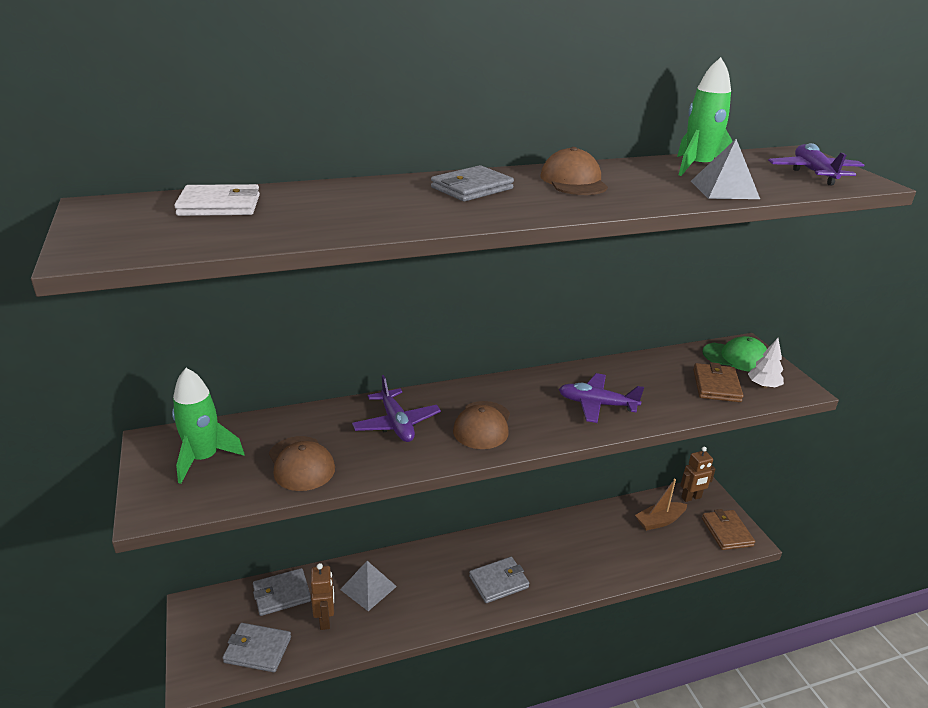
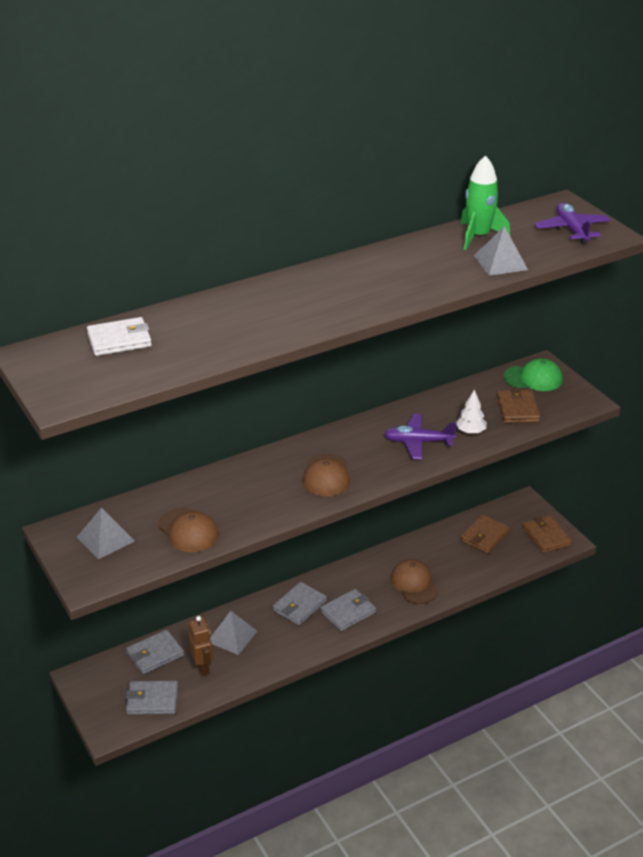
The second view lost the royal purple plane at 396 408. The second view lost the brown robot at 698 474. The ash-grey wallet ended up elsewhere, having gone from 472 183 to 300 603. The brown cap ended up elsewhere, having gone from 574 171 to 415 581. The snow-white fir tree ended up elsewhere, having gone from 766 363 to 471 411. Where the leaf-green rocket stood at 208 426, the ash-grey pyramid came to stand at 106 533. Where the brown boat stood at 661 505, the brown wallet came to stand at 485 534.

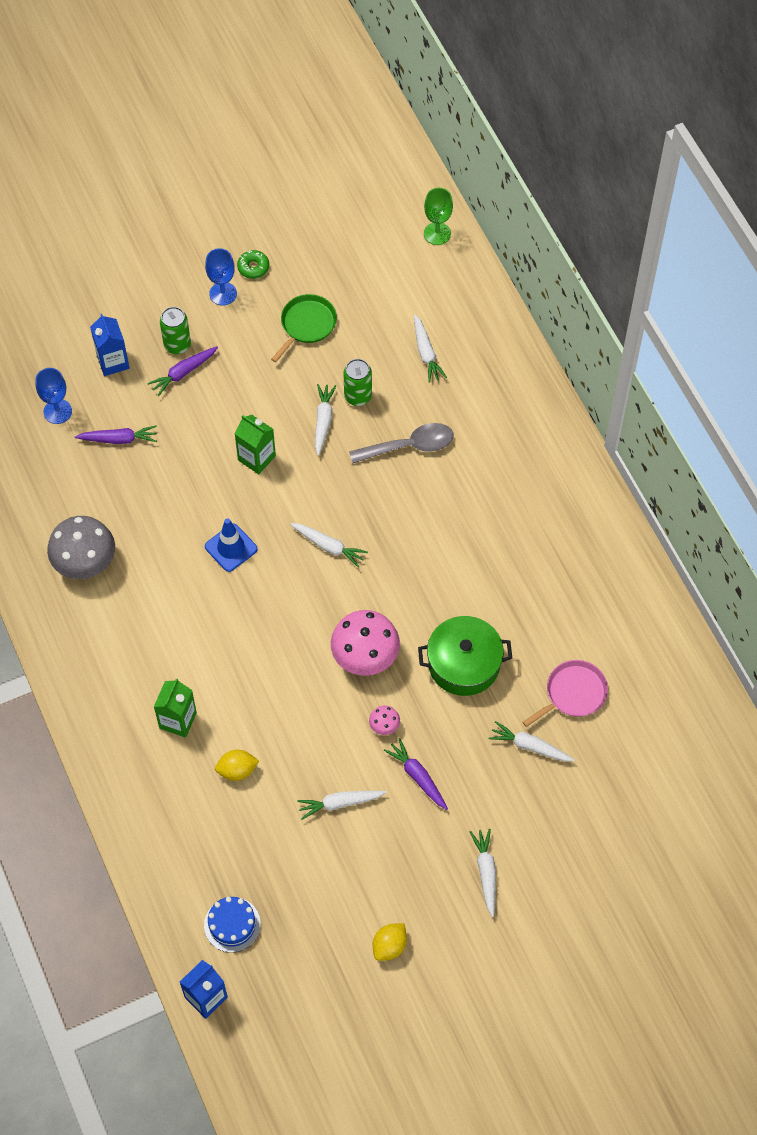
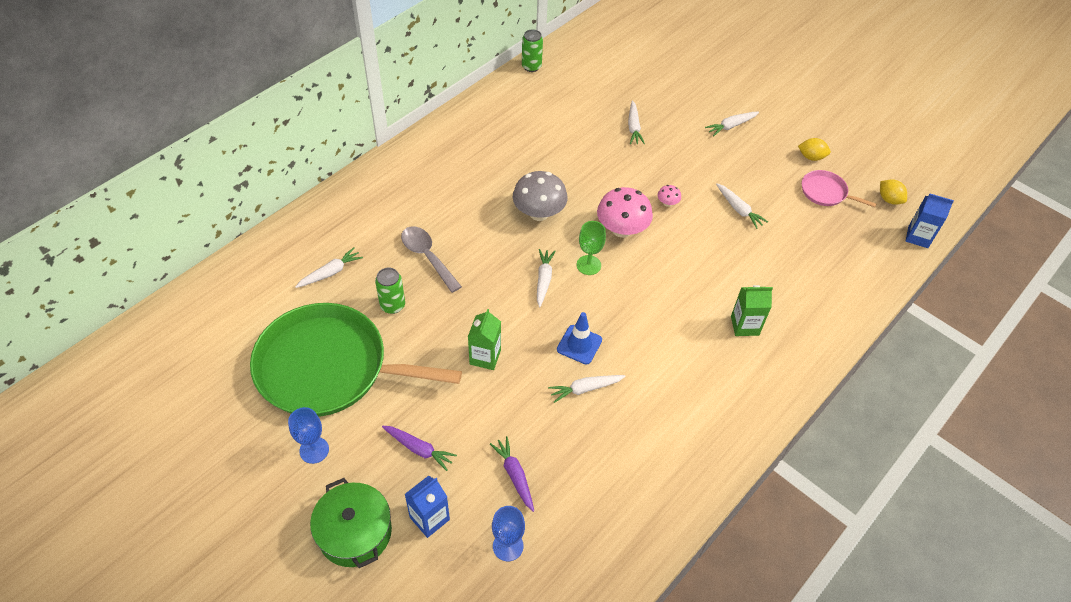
The second view lost the cobalt cake at 232 924. The second view lost the leaf-green donut at 253 264. The second view lost the royal purple carrot at 416 774. The ash-grey fungus ended up elsewhere, having gone from 81 547 to 540 196. The leaf-green tin ended up elsewhere, having gone from 175 330 to 532 50. The yellow toy lemon ended up elsewhere, having gone from 237 765 to 893 192. The snow-white carrot ended up elsewhere, having gone from 325 420 to 587 389. The leaf-green stockpot ended up elsewhere, having gone from 465 656 to 351 523. The leaf-green wine glass ended up elsewhere, having gone from 438 216 to 591 248. The pink skillet ended up elsewhere, having gone from 565 693 to 839 188. The size of the leaf-green skillet at 304 328 changed by a factor of 2.37.

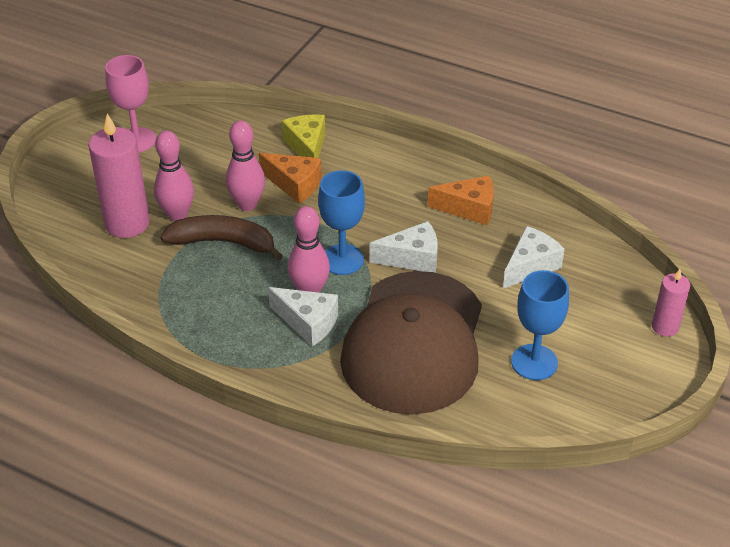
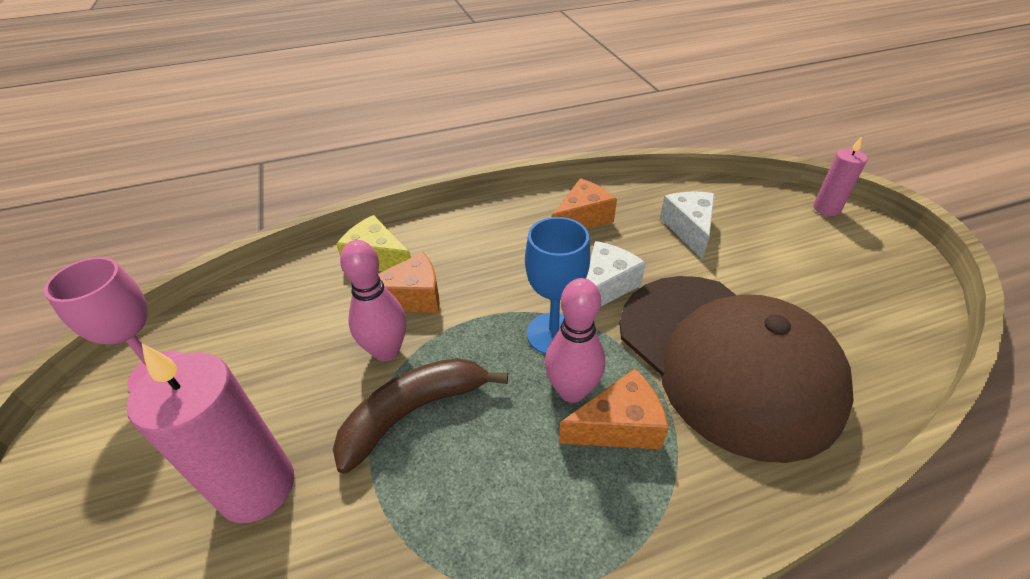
The second view lost the pink tenpin at 174 176. The second view lost the cobalt wine glass at 540 325. What was the snow-white cheese wedge at 303 317 turned into the bright orange cheese wedge at 614 408.

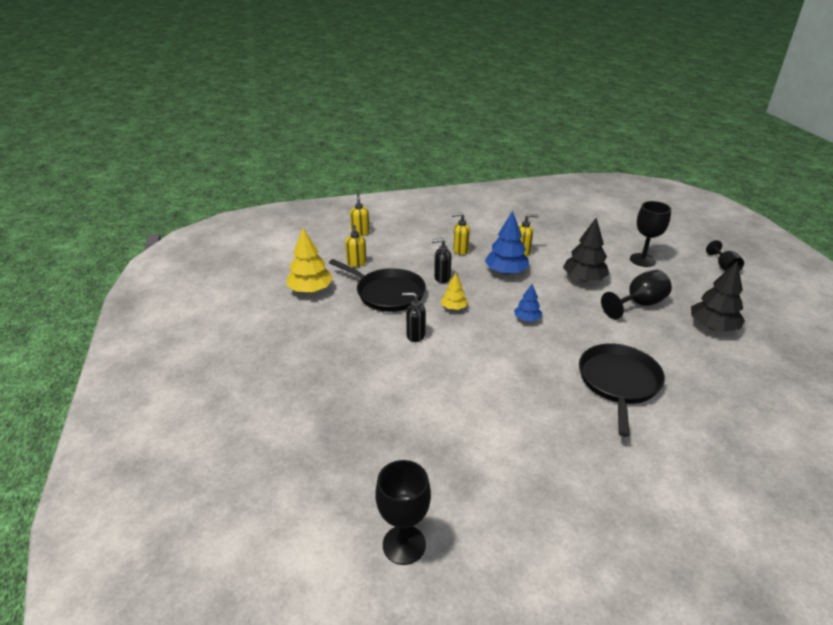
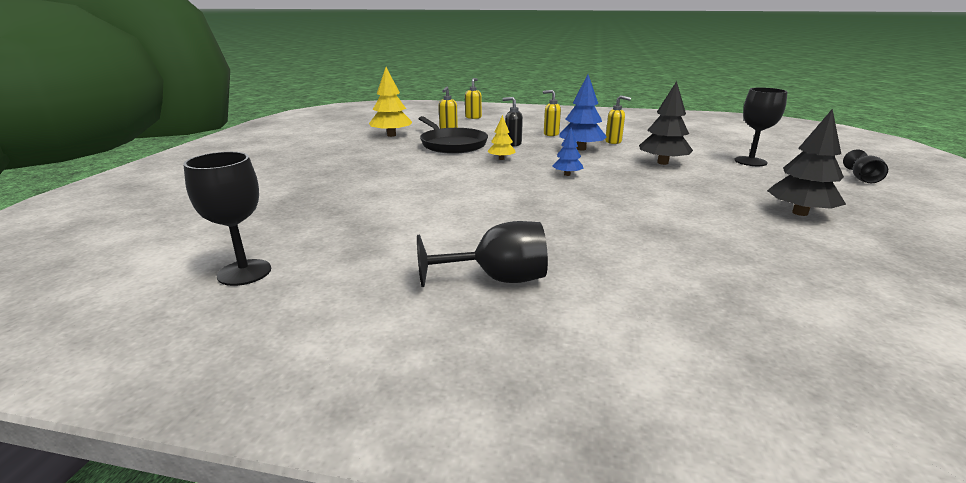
The second view lost the jet-black soap pump at 414 317. The second view lost the jet-black skillet at 622 390. The jet-black wine glass ended up elsewhere, having gone from 636 294 to 482 254.

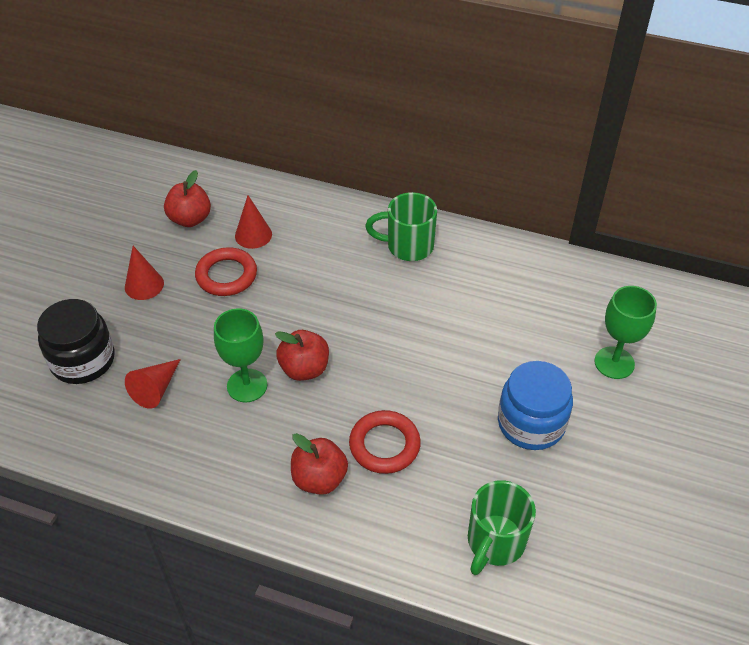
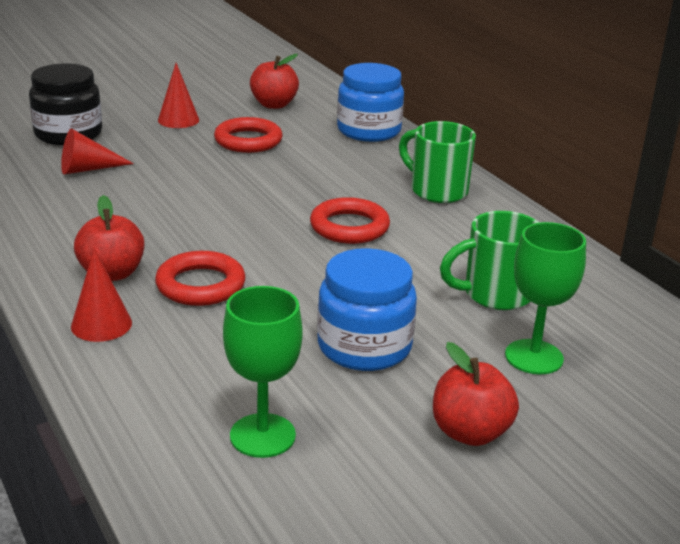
The second view gained the red hoop at 350 220. The second view gained the cobalt jar at 370 102. The leaf-green wine glass ended up elsewhere, having gone from 240 355 to 263 372. The red solid cone ended up elsewhere, having gone from 253 222 to 101 295. The red toy apple ended up elsewhere, having gone from 302 355 to 476 394. The leaf-green coffee mug ended up elsewhere, having gone from 502 527 to 490 260.

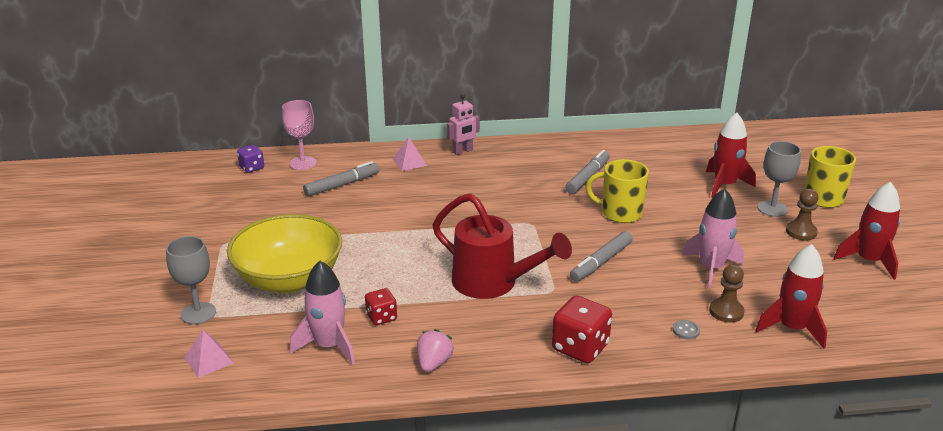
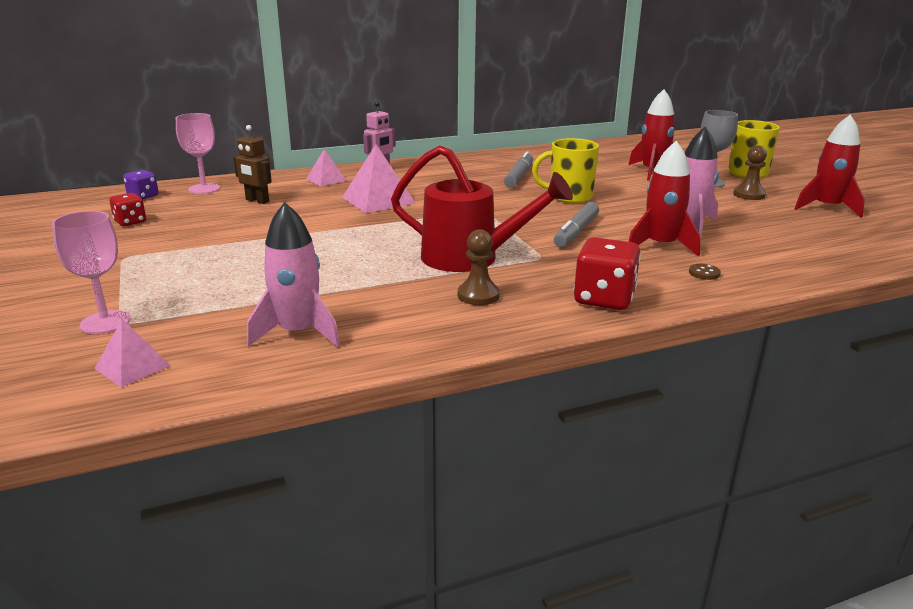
The second view lost the yellow serving bowl at 284 253. The second view lost the pink berry at 435 351. The second view gained the pink pyramid at 379 178. The red dice ended up elsewhere, having gone from 381 306 to 127 209. The brown pawn ended up elsewhere, having gone from 726 293 to 479 267. The red rocket ended up elsewhere, having gone from 791 296 to 664 199. Where the ash-grey felt pen stood at 341 179, the brown robot came to stand at 252 164. What was the ash-grey wine glass at 191 280 turned into the pink wine glass at 91 272. What was the ash-grey shirt button at 686 329 turned into the brown shirt button at 705 272.

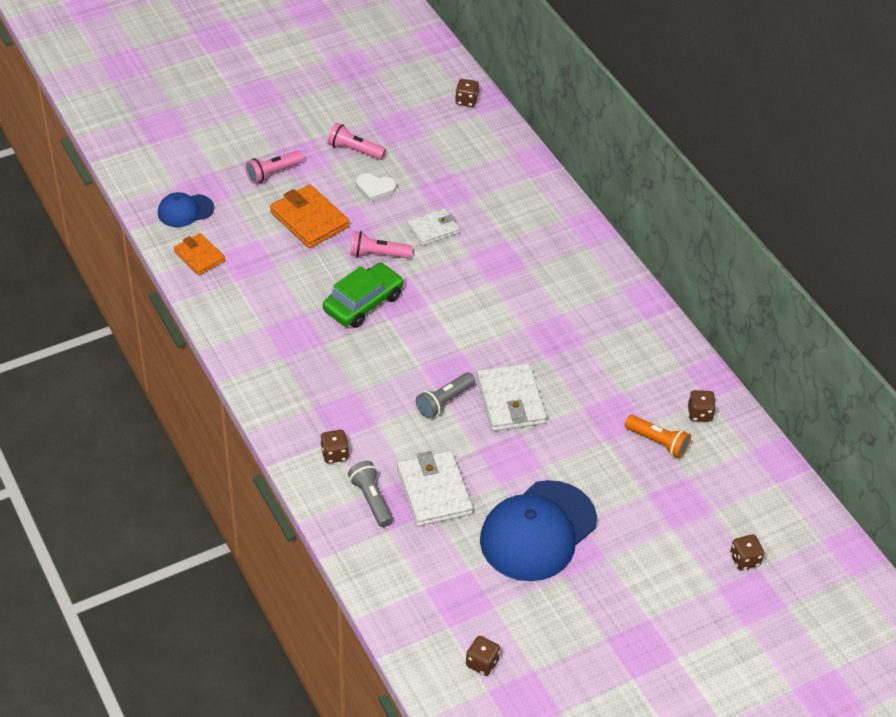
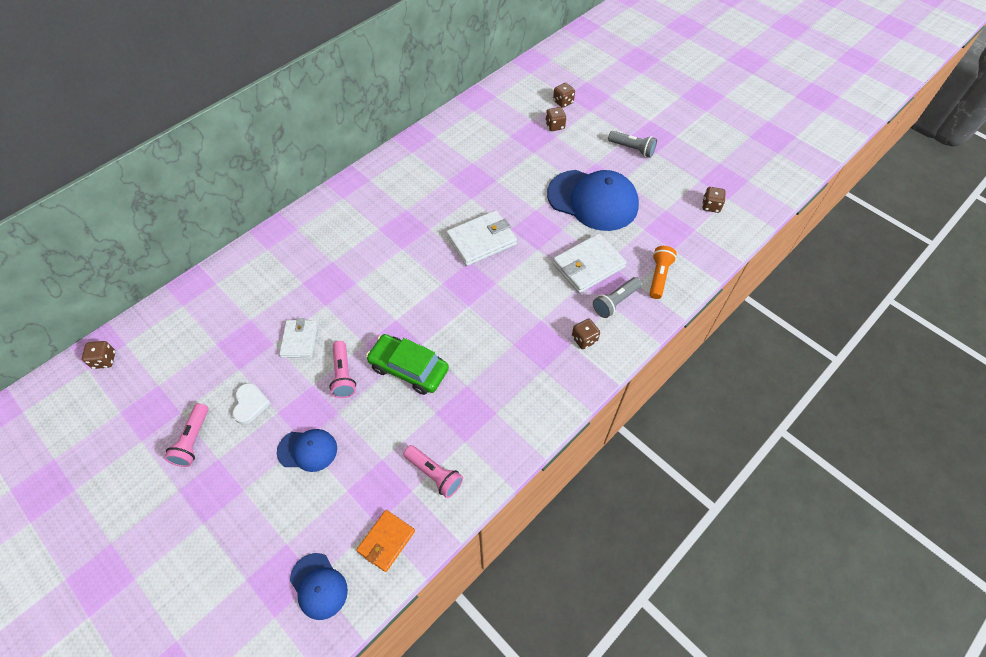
The pink pocket torch ended up elsewhere, having gone from 274 167 to 433 471. The ash-grey pocket torch ended up elsewhere, having gone from 445 395 to 632 144. The bright orange pocket torch ended up elsewhere, having gone from 657 437 to 663 272. The brown dice ended up elsewhere, having gone from 702 406 to 555 119. Where the bright orange wallet stood at 309 216, the cobalt cap came to stand at 307 450. The snow-white wallet at 433 227 ended up facing another way, 45 degrees clockwise from before.

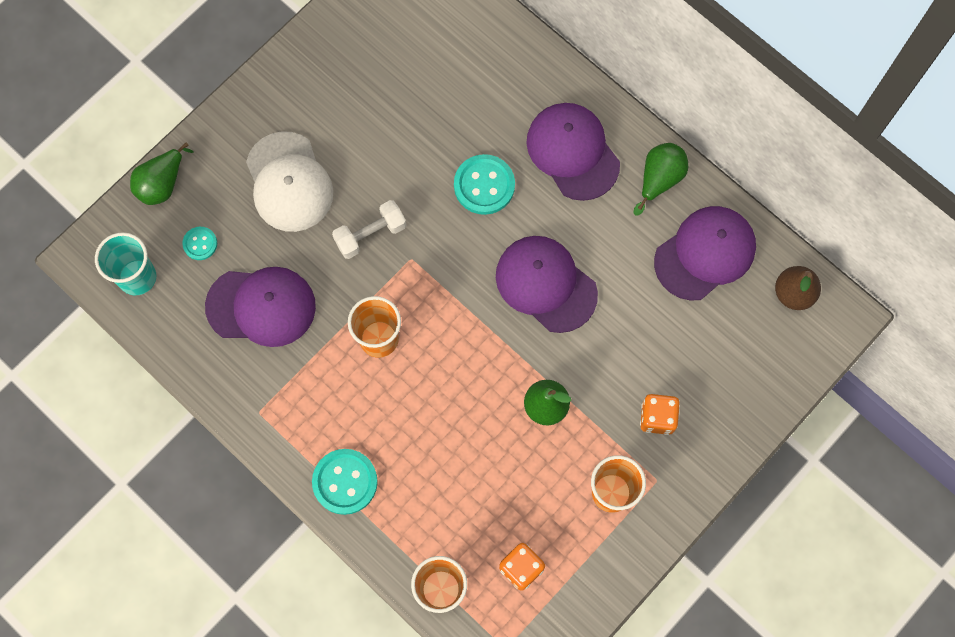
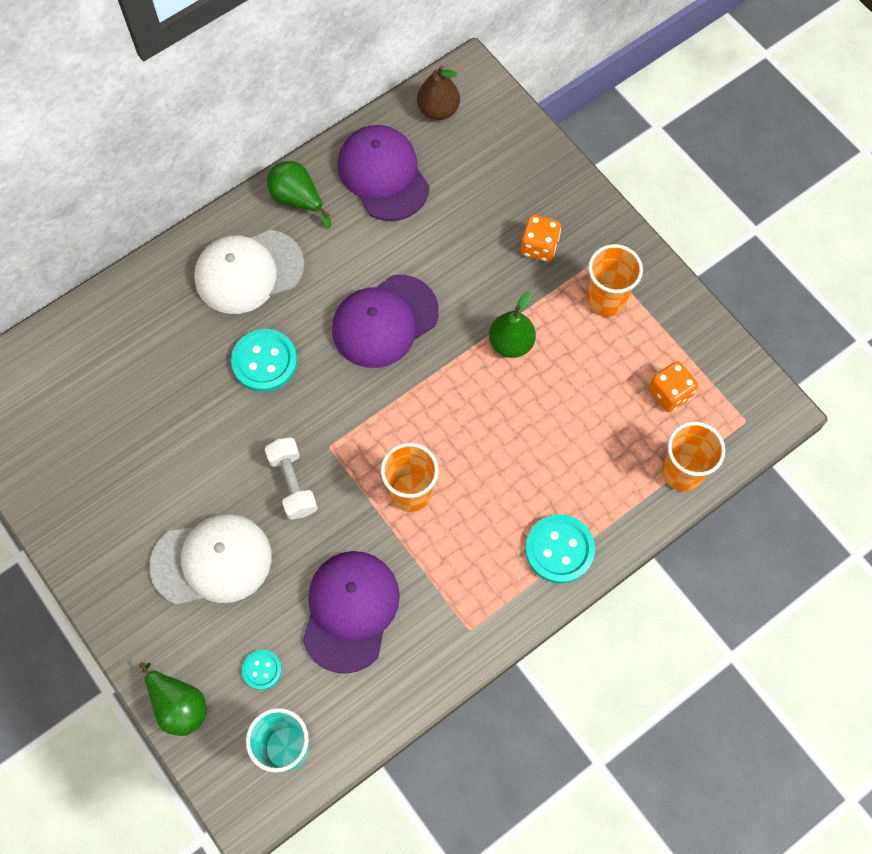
What was the royal purple cap at 573 152 turned into the snow-white cap at 249 272.

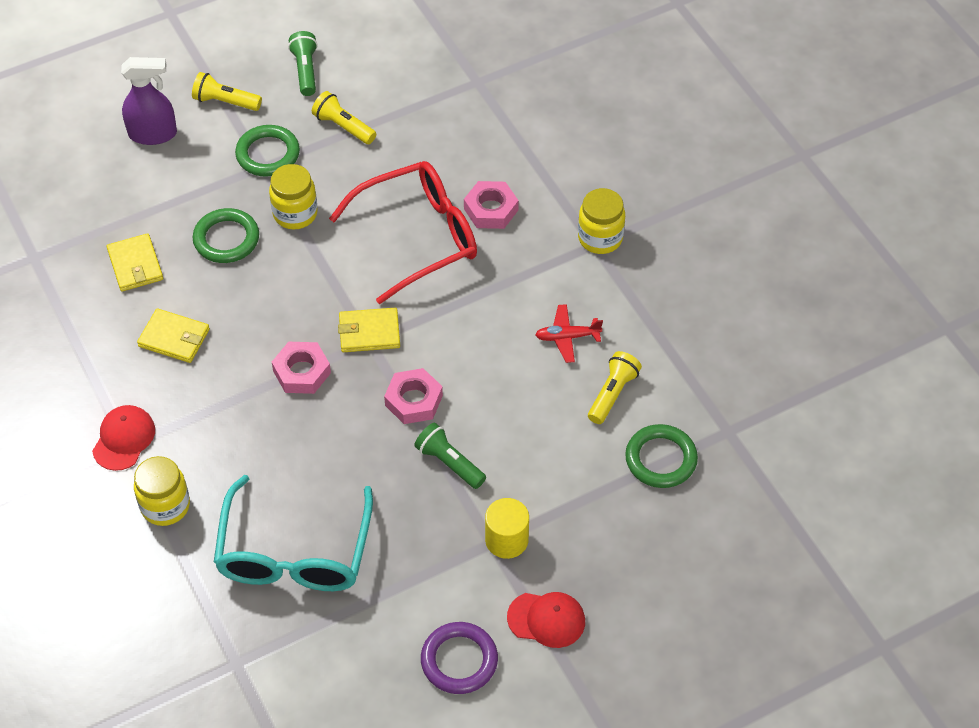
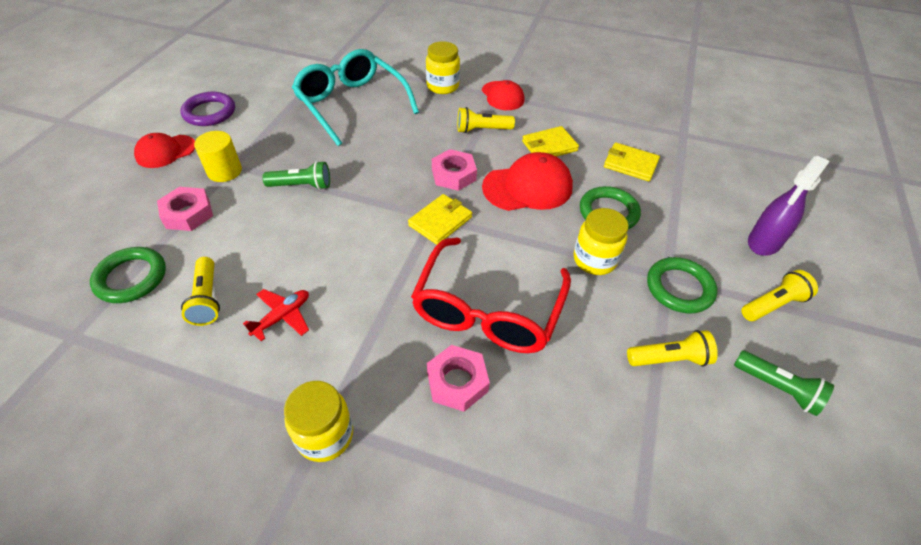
The second view gained the yellow pocket torch at 486 120. The second view gained the red cap at 527 181. The pink nut ended up elsewhere, having gone from 413 396 to 185 209.

